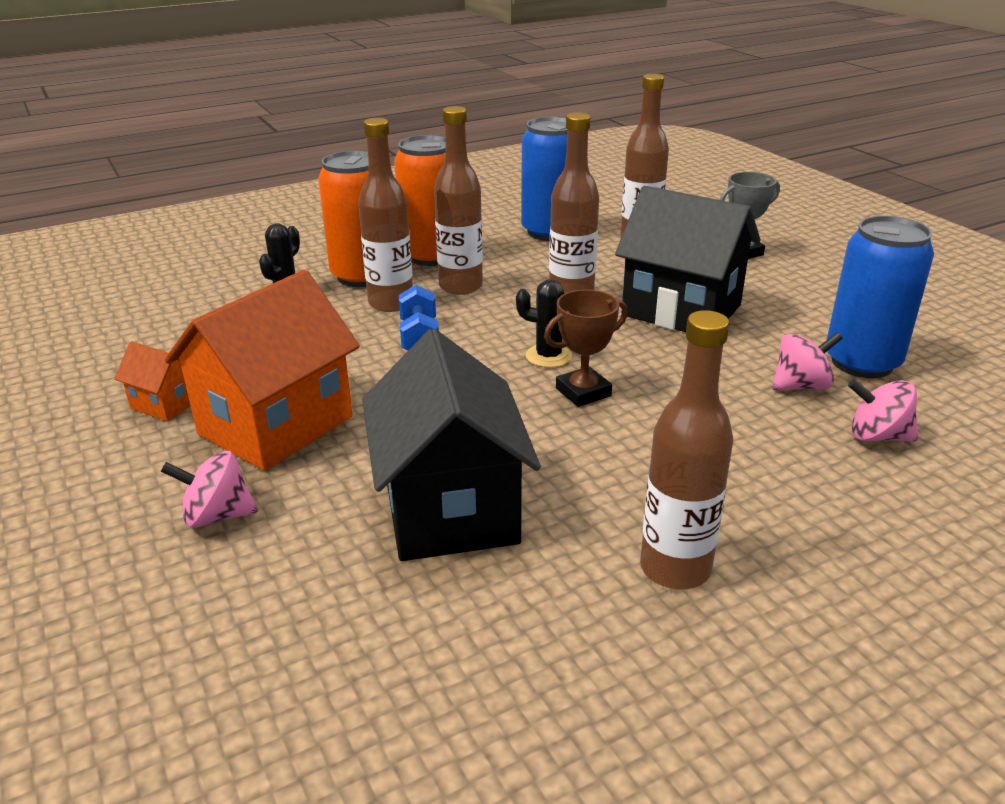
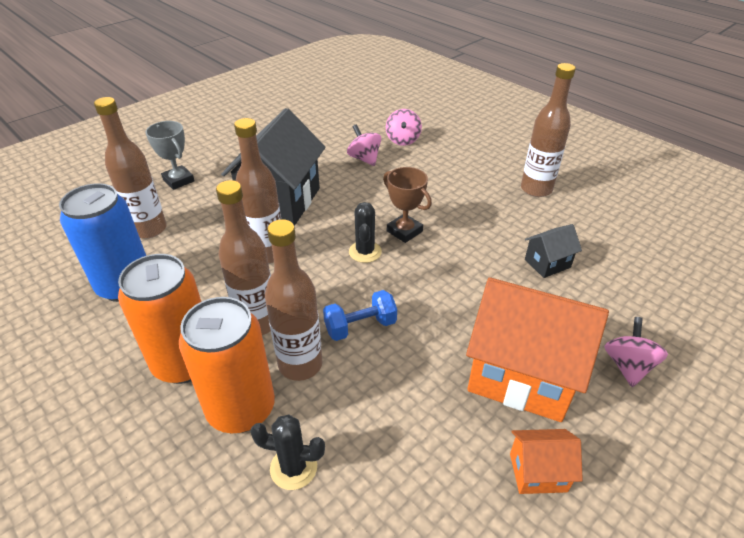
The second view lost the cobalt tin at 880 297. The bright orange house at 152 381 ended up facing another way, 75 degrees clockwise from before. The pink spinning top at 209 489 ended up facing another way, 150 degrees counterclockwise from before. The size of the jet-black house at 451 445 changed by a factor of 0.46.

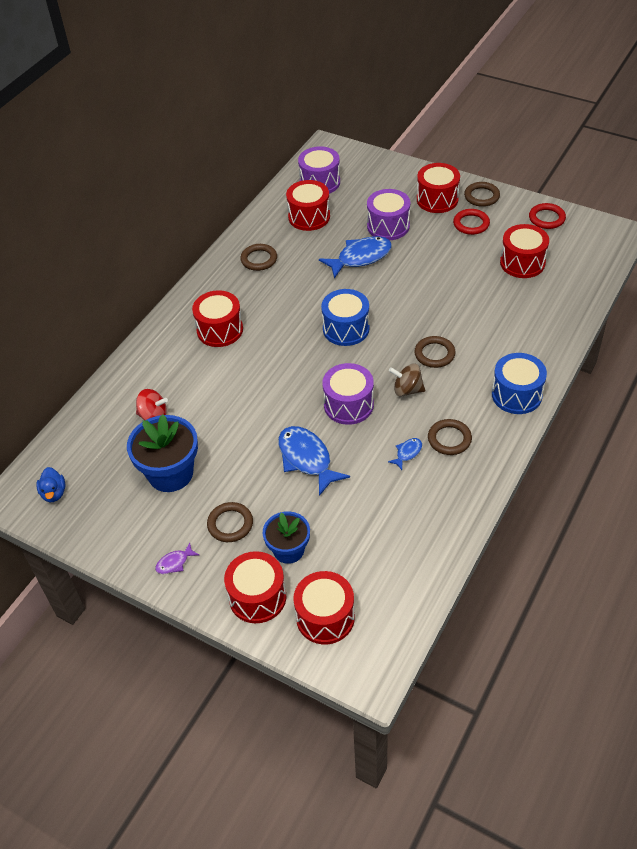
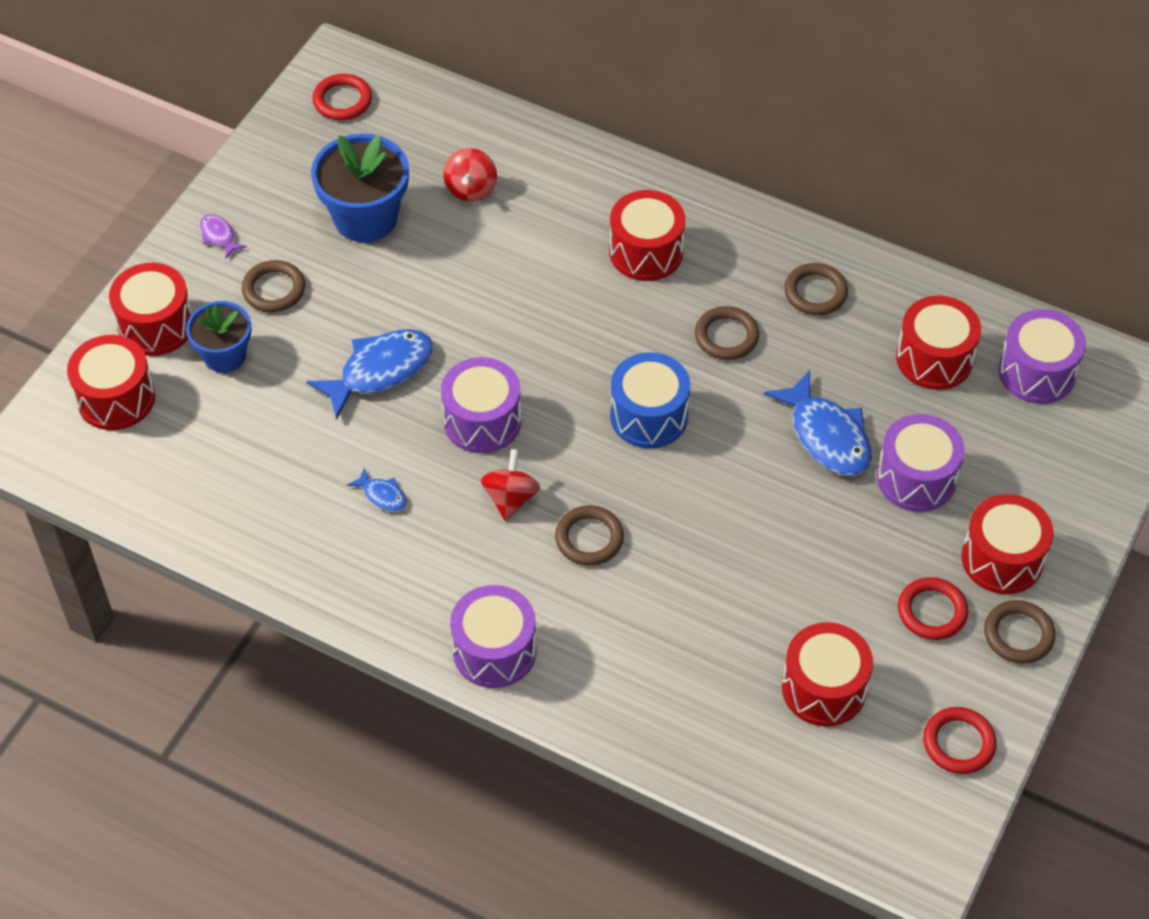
The brown hoop ended up elsewhere, having gone from 450 437 to 727 333. Where the cobalt rubber duck stood at 50 484, the red hoop came to stand at 342 97. What was the brown spinning top at 407 380 turned into the red spinning top at 510 485. What was the cobalt drum at 519 383 turned into the royal purple drum at 493 636.

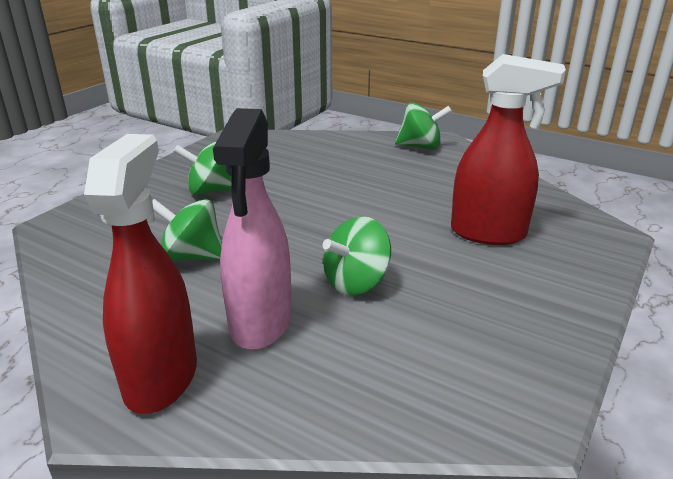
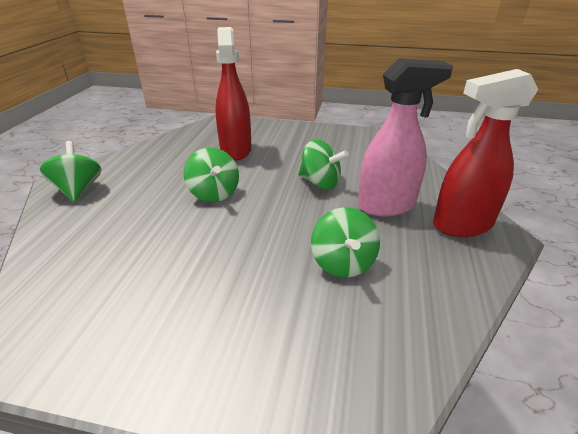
The leaf-green spinning top ended up elsewhere, having gone from 202 168 to 211 174.

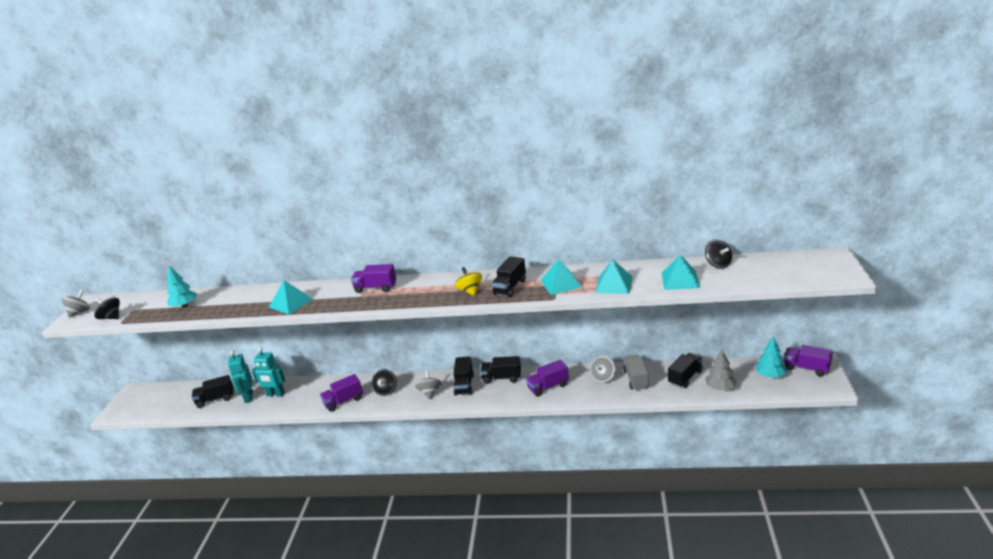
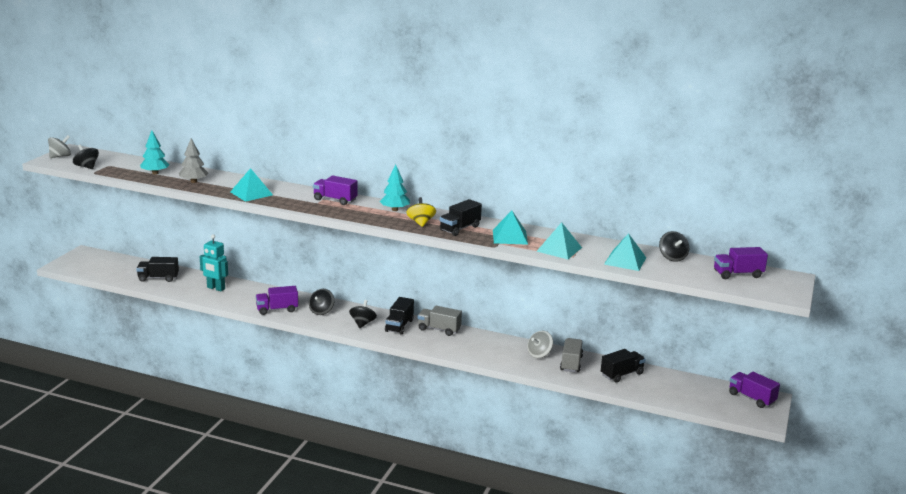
The second view lost the aqua robot at 240 377. The royal purple lorry ended up elsewhere, having gone from 547 378 to 741 263. The ash-grey fir tree ended up elsewhere, having gone from 721 369 to 193 160. The aqua fir tree ended up elsewhere, having gone from 771 356 to 395 188. What was the ash-grey spinning top at 428 384 turned into the jet-black spinning top at 363 314. What was the jet-black lorry at 500 370 turned into the ash-grey lorry at 440 321.

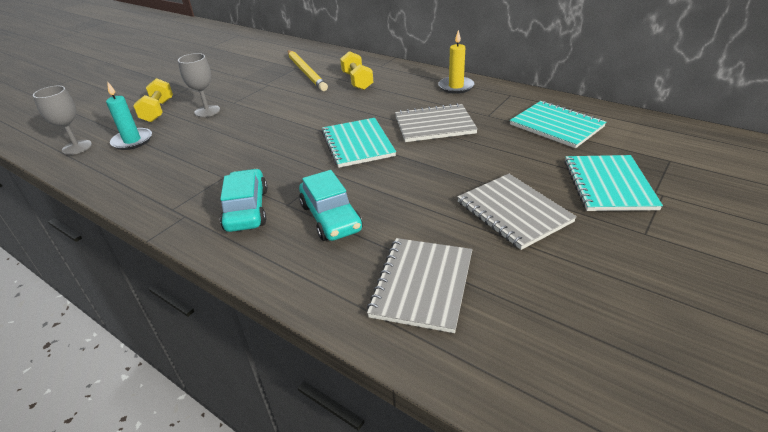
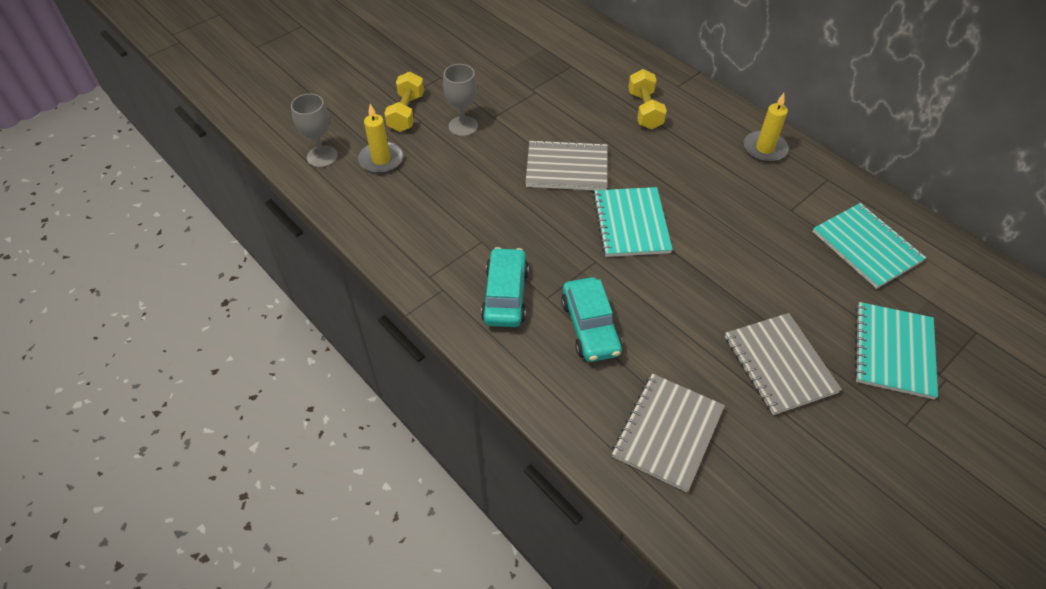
The second view lost the yellow wooden pencil at 308 70. The ash-grey notepad ended up elsewhere, having gone from 436 122 to 566 165. What was the aqua candle at 129 115 turned into the yellow candle at 380 139.

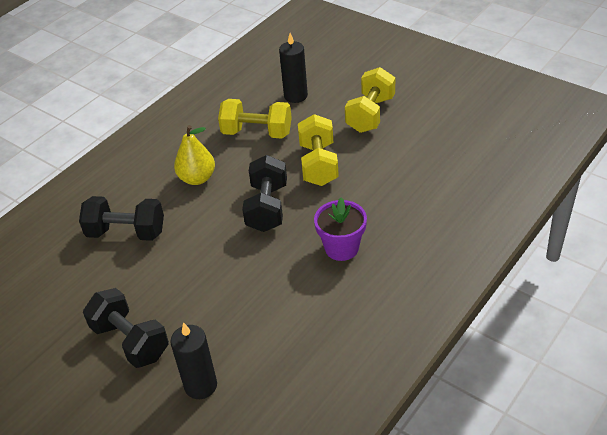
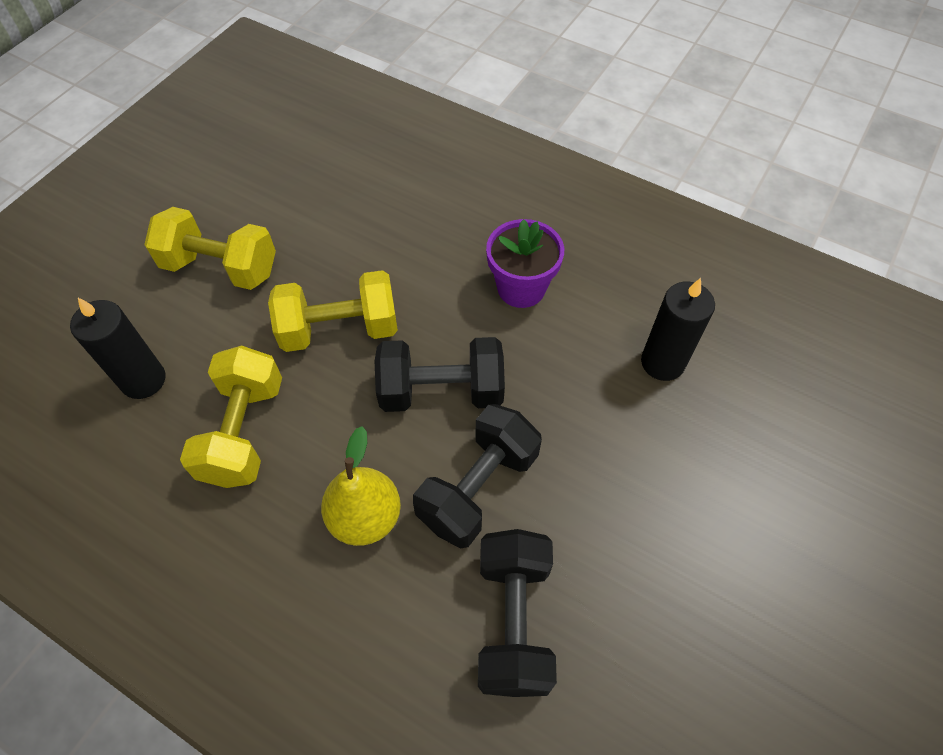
The jet-black hand weight ended up elsewhere, having gone from 126 328 to 477 476. The jet-black candle ended up elsewhere, having gone from 193 360 to 678 329.

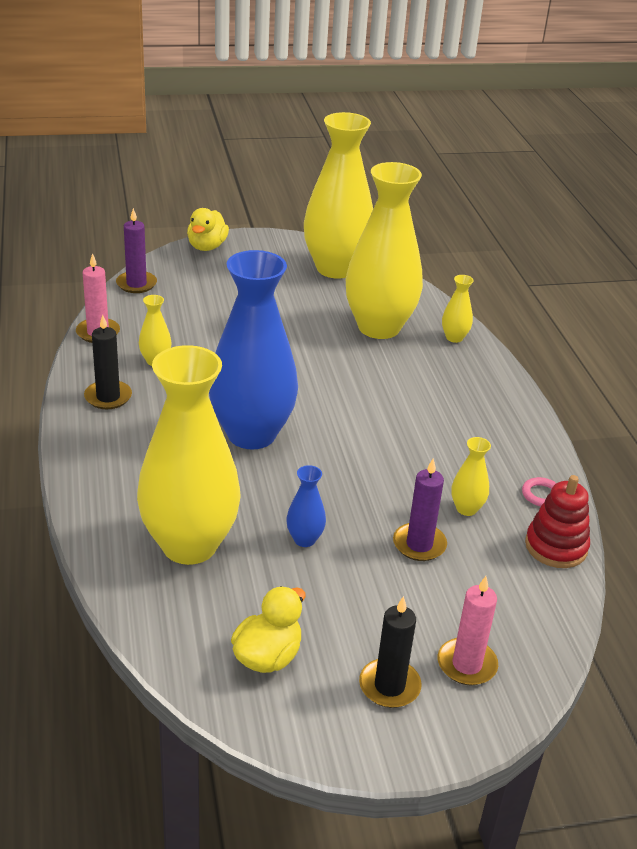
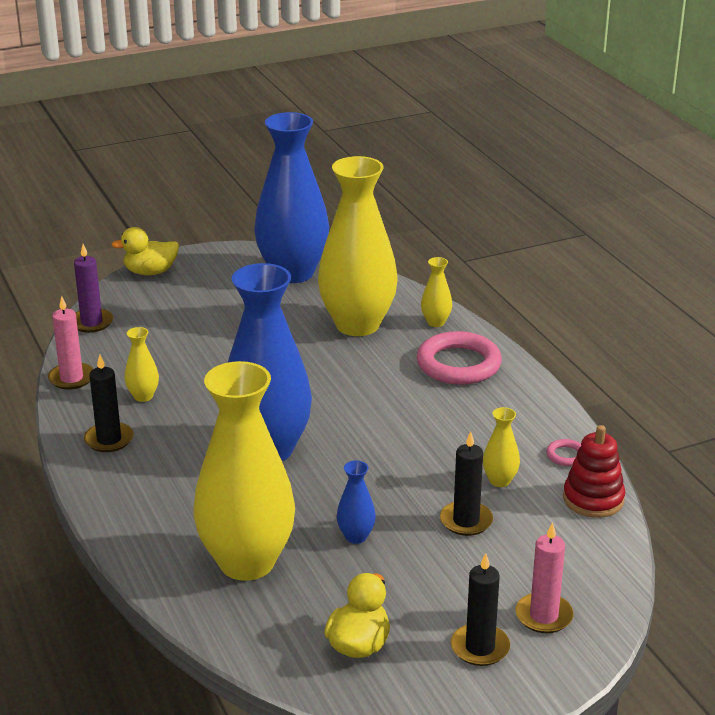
The second view gained the pink hoop at 459 358. What was the yellow vase at 338 195 turned into the cobalt vase at 291 197. What was the royal purple candle at 420 509 turned into the jet-black candle at 466 484. The yellow rubber duck at 208 229 ended up facing another way, 75 degrees clockwise from before.

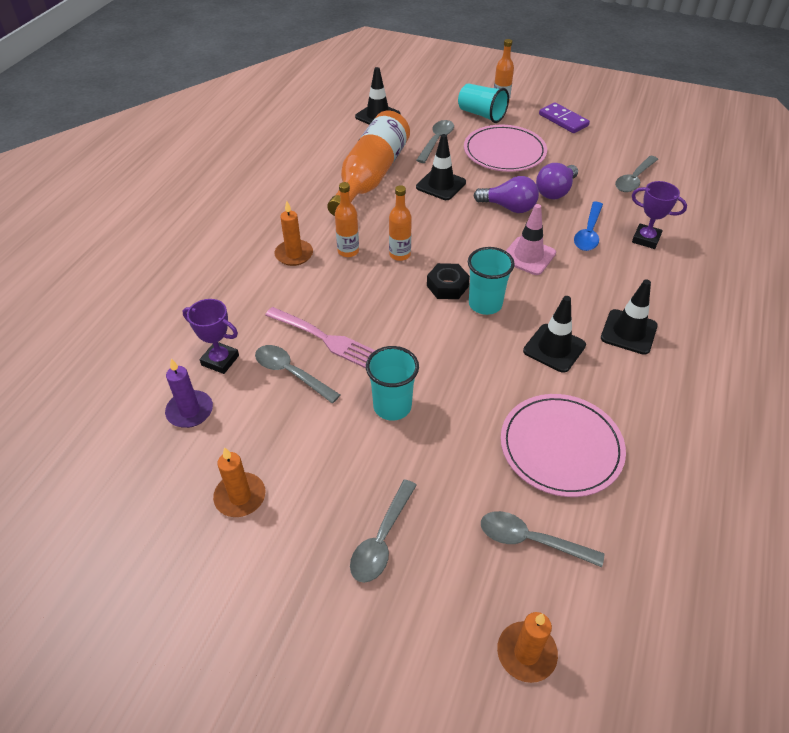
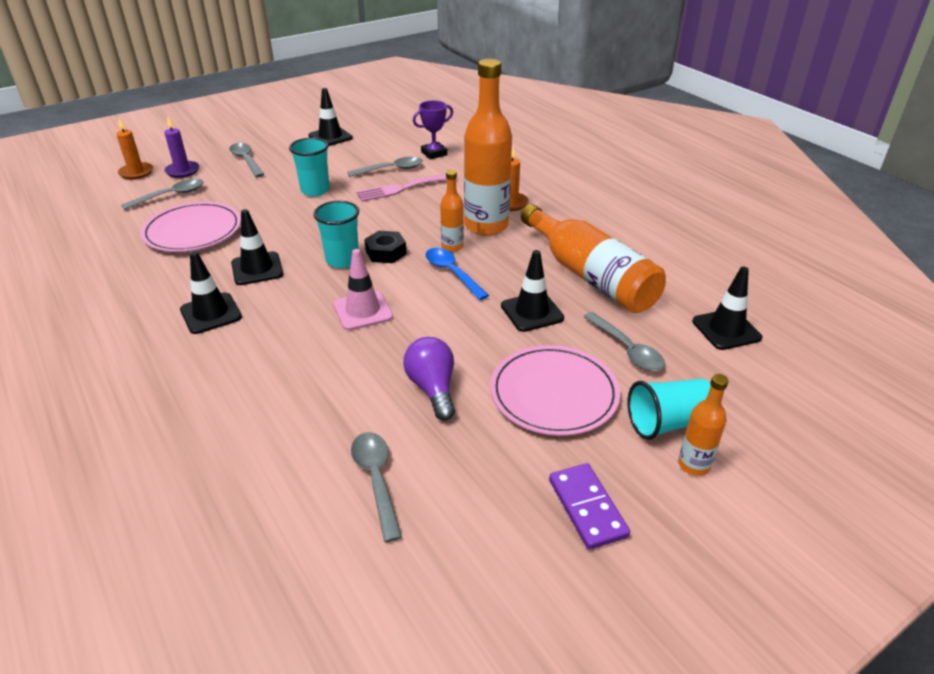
The second view lost the royal purple light bulb at 506 194. The second view lost the royal purple award cup at 659 215. The royal purple candle ended up elsewhere, having gone from 189 393 to 181 147. The cobalt teaspoon ended up elsewhere, having gone from 588 226 to 457 274. Where the bright orange candle stood at 239 482, the jet-black traffic cone came to stand at 330 117. The royal purple domino at 564 117 ended up facing another way, 75 degrees clockwise from before. The size of the bright orange bottle at 347 219 changed by a factor of 2.07.

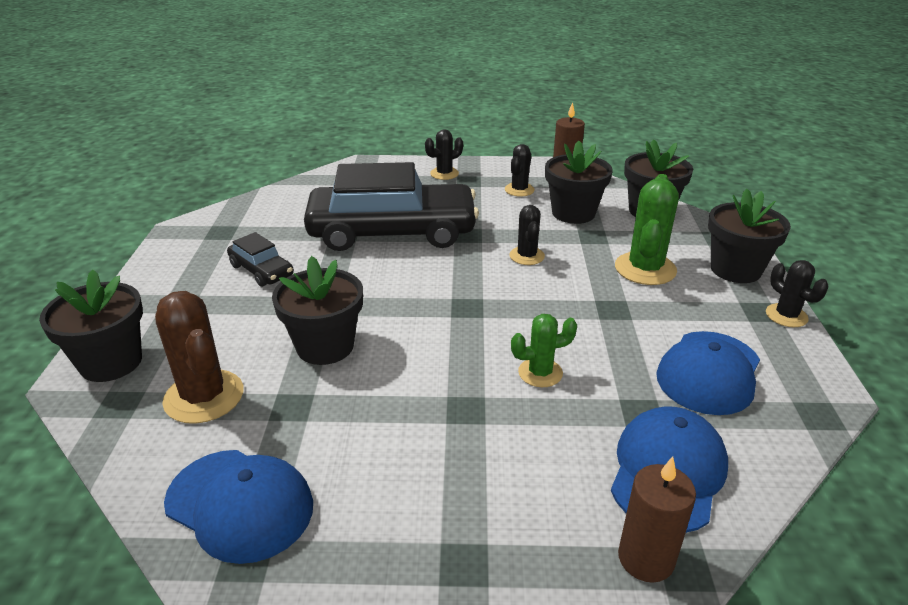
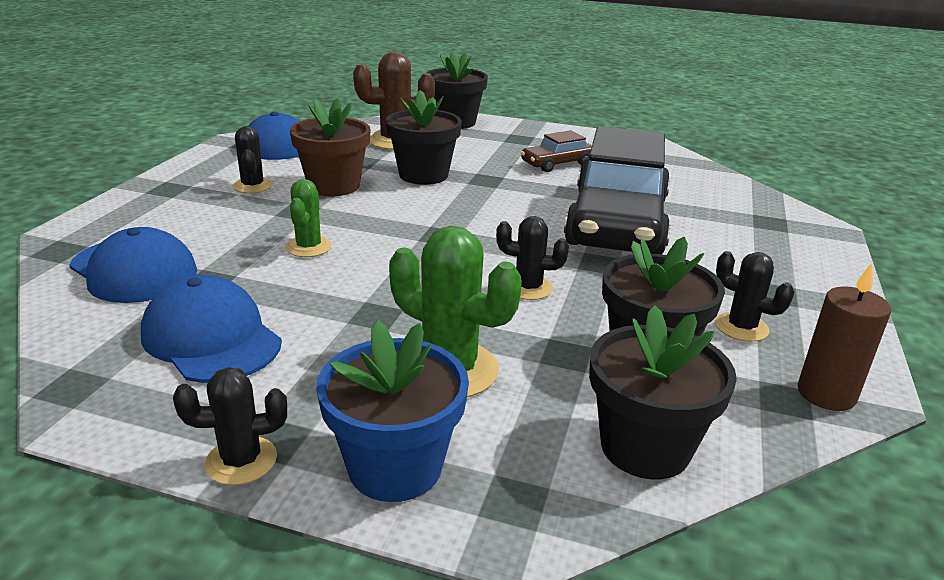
The second view lost the brown candle at 657 520. The second view gained the brown plant pot at 330 147. The jet-black cactus ended up elsewhere, having gone from 444 154 to 253 159. What was the jet-black car at 260 259 turned into the brown car at 556 151. What was the jet-black plant pot at 749 236 turned into the cobalt plant pot at 392 411.

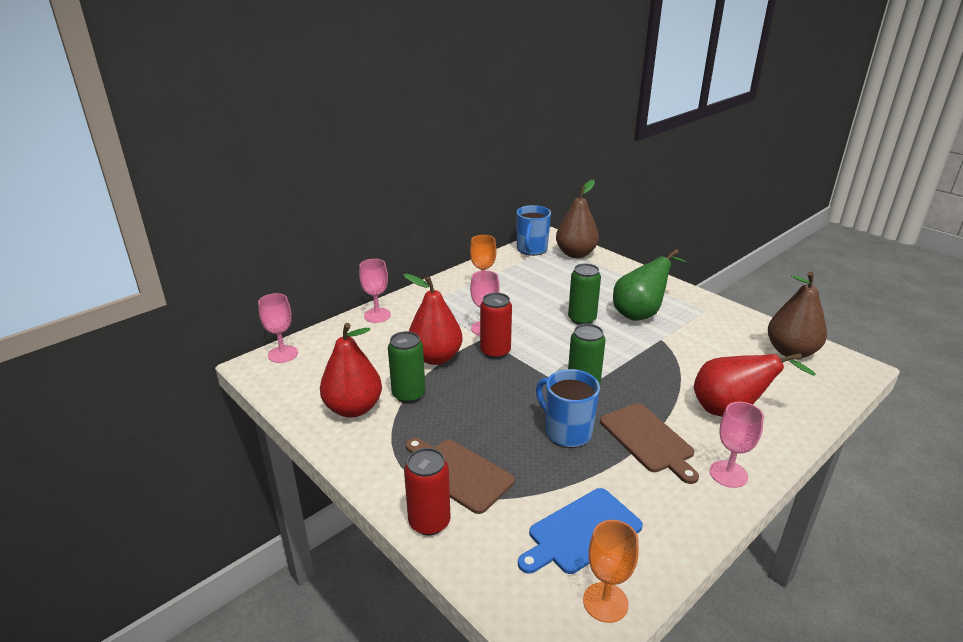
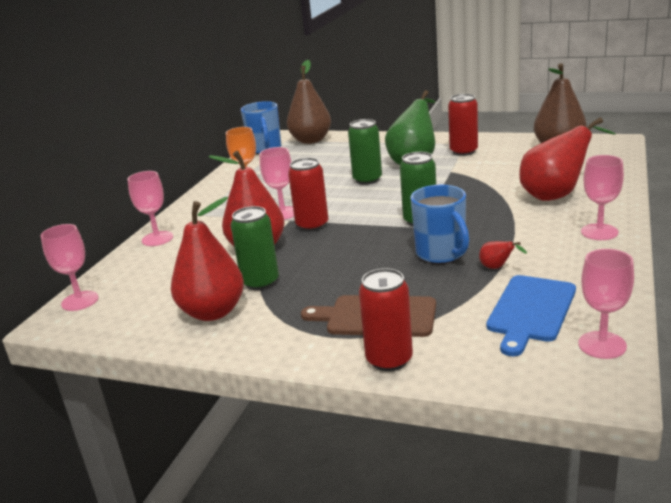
The second view lost the brown bread board at 649 443. The second view gained the red tin at 463 125. The second view gained the red pear fruit at 503 255. What was the bright orange wine glass at 611 571 turned into the pink wine glass at 606 304. The cobalt coffee mug at 568 408 ended up facing another way, 135 degrees counterclockwise from before.

